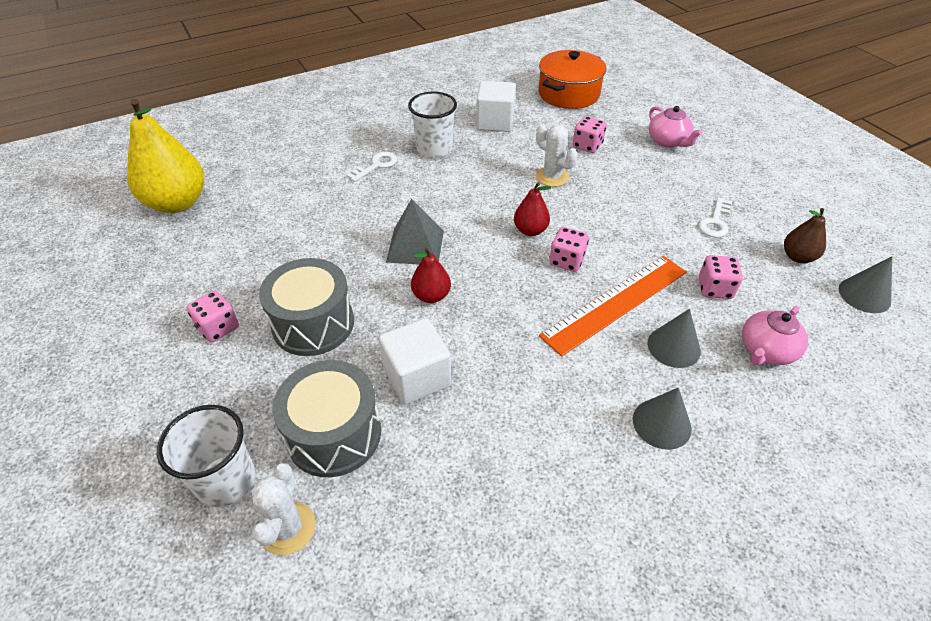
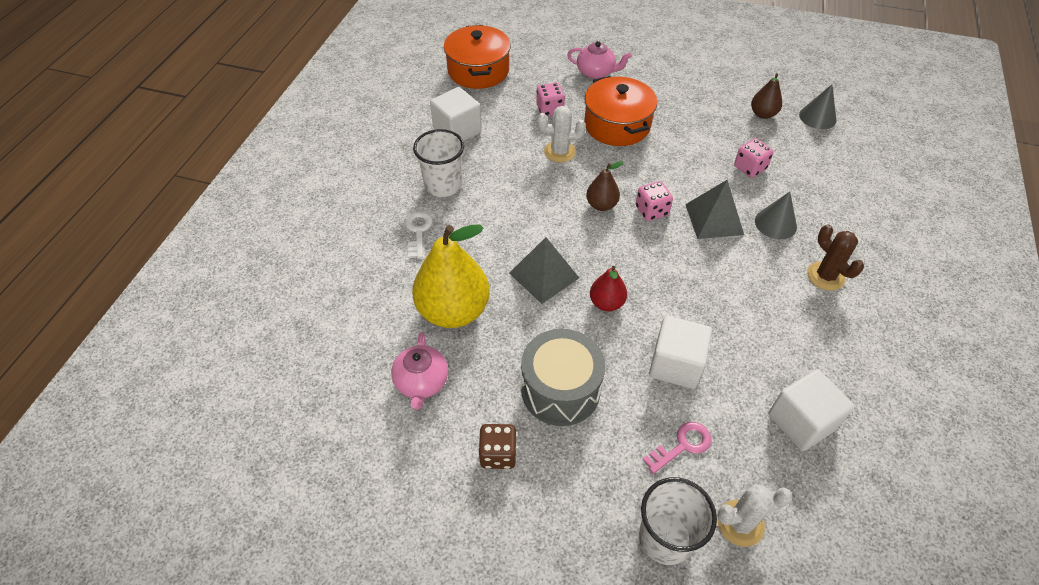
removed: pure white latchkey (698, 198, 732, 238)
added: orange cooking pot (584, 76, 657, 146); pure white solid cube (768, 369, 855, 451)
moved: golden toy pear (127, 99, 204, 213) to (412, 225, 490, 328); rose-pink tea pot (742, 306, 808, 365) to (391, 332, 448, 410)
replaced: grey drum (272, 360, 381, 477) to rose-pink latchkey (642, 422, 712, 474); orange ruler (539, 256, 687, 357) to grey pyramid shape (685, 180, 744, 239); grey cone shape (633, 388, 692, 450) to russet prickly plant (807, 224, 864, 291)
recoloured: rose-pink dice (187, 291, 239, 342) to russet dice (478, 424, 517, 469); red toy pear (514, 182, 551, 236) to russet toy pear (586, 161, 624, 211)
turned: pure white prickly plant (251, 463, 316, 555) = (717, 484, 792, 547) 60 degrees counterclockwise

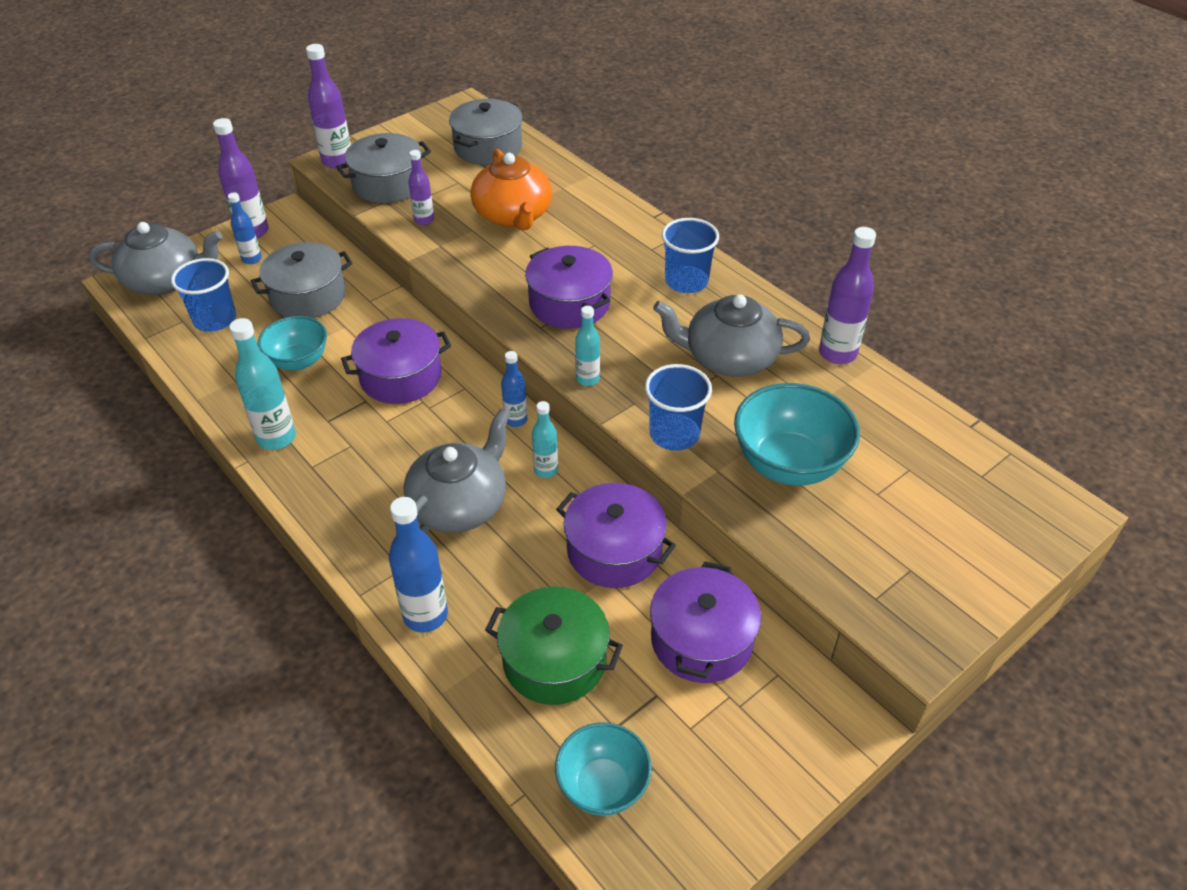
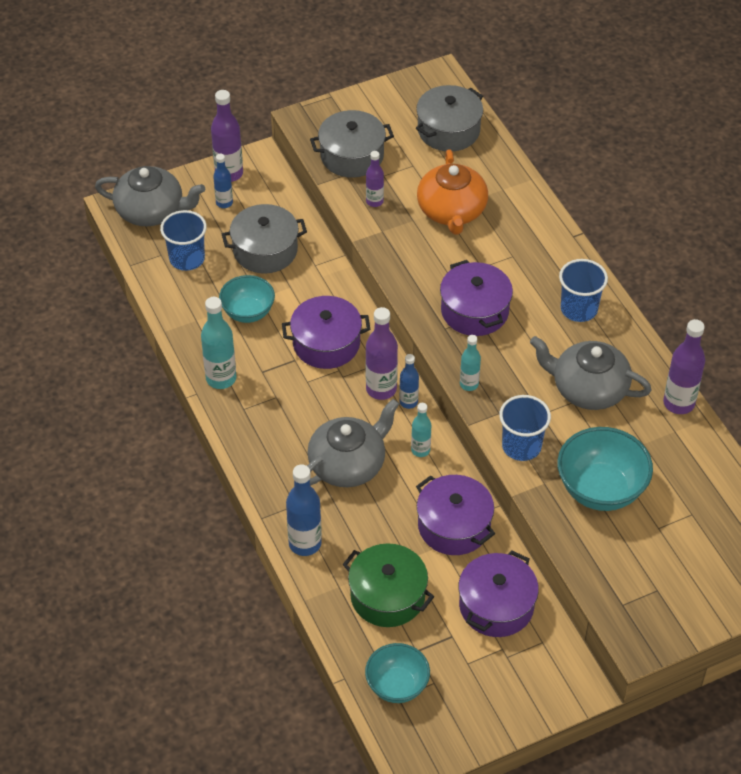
moved: purple flask (306, 44, 351, 168) to (366, 307, 398, 400)

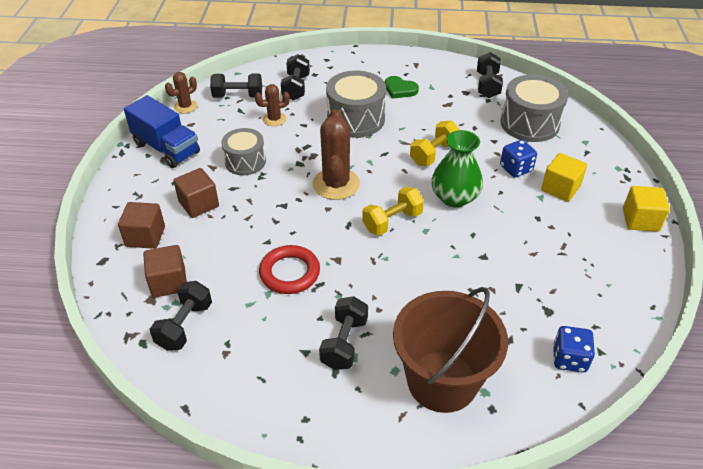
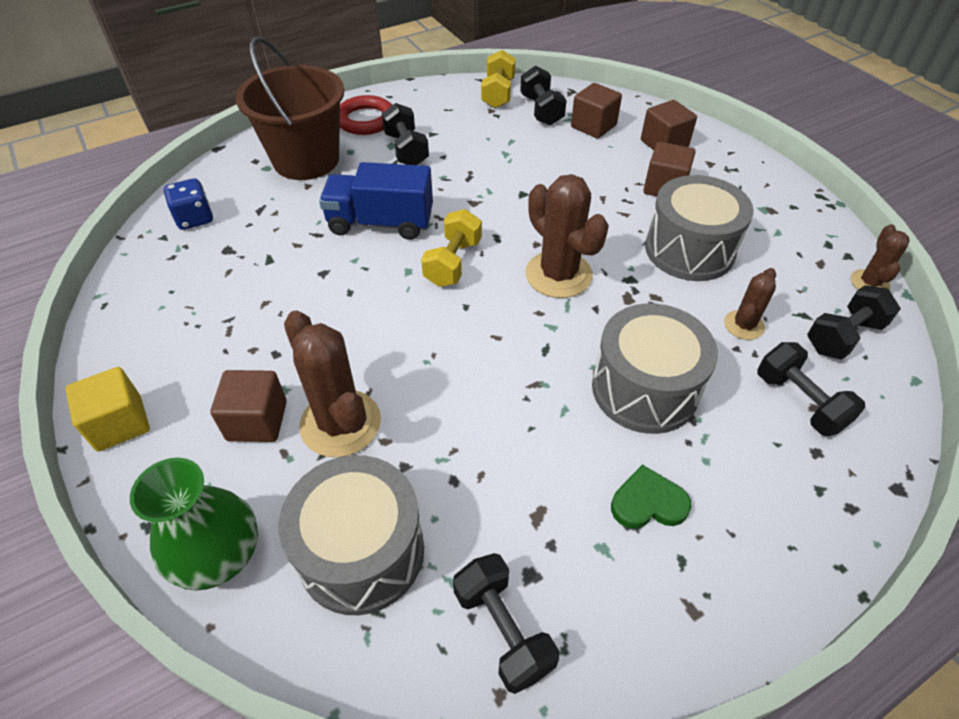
moved: blue lorry (124, 95, 200, 168) to (319, 162, 433, 240); red torus (259, 245, 320, 294) to (340, 95, 392, 135); golden hand weight (410, 121, 460, 166) to (481, 50, 516, 108); green tall vase (431, 130, 483, 207) to (130, 458, 258, 591)
replaced: blue dice (500, 140, 537, 178) to russet prickly plant (284, 311, 381, 457)
recoloured: golden solid cube (541, 153, 587, 202) to russet solid cube (211, 370, 287, 442)
resized: grey drum (221, 128, 266, 175) = (645, 175, 754, 281) x1.52

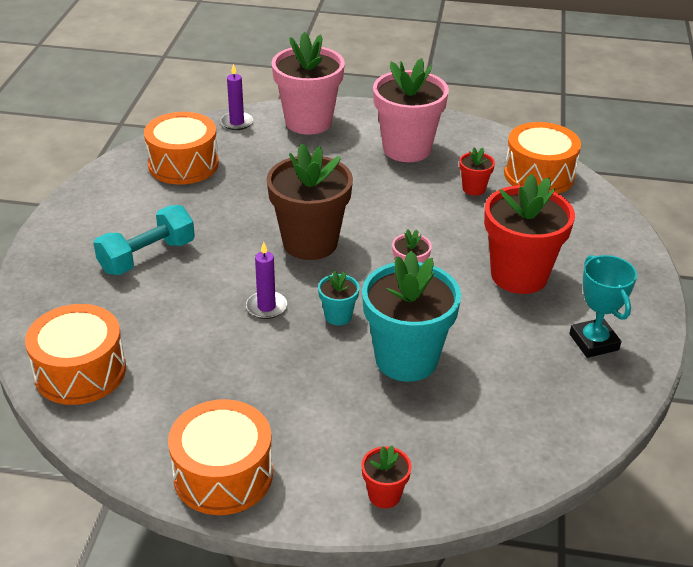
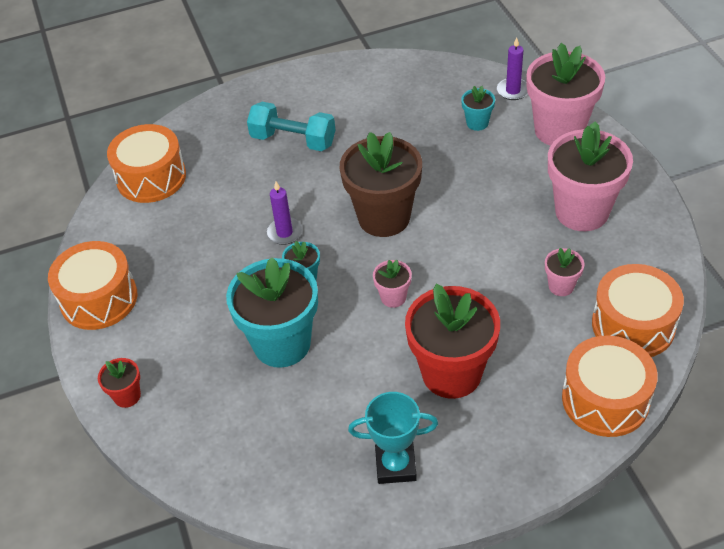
added: teal flower pot (461, 86, 495, 131)
moved: orange drum (144, 112, 219, 185) to (562, 335, 658, 437)
recoloured: red flower pot (459, 147, 495, 196) to rose-pink flower pot (545, 248, 584, 296)
turned: teal award cup (569, 255, 637, 358) = (348, 392, 438, 484) 45 degrees clockwise

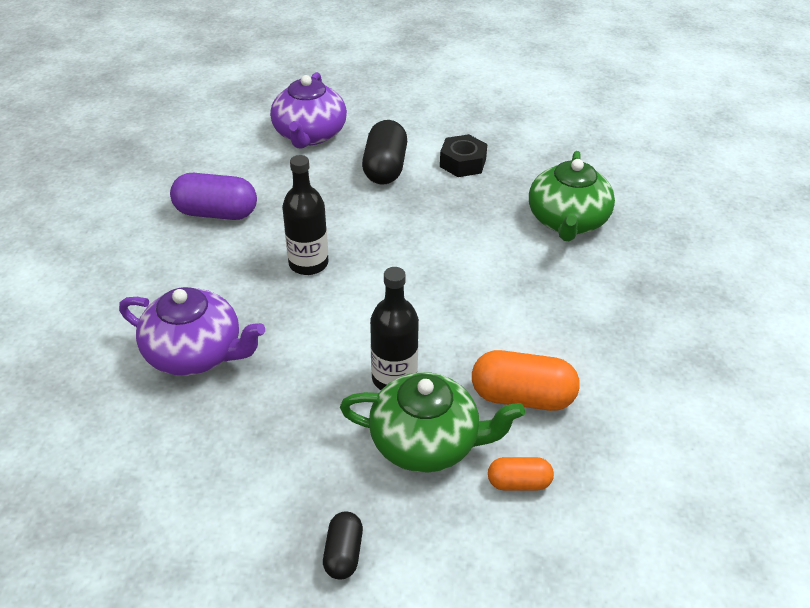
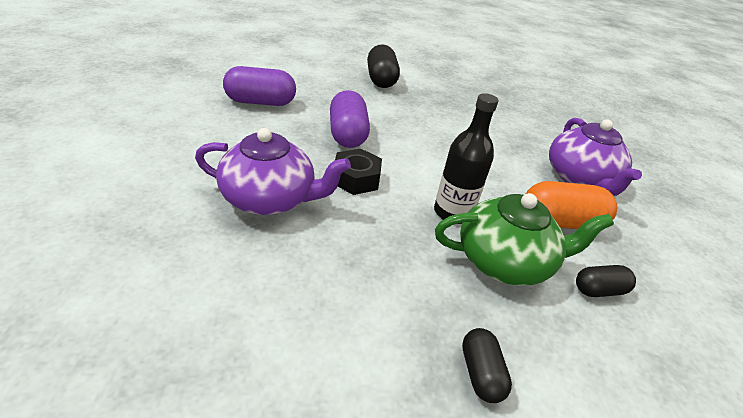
removed: green tea pot (529, 151, 615, 241)
moved: purple tea pot (270, 72, 347, 149) to (549, 118, 642, 196); ebony hex nut (440, 134, 487, 177) to (335, 149, 382, 195)
replaced: ebony flask (282, 155, 329, 275) to purple capsule (330, 90, 370, 148)
recoloured: orange capsule (488, 457, 554, 491) to ebony capsule (576, 265, 636, 297)

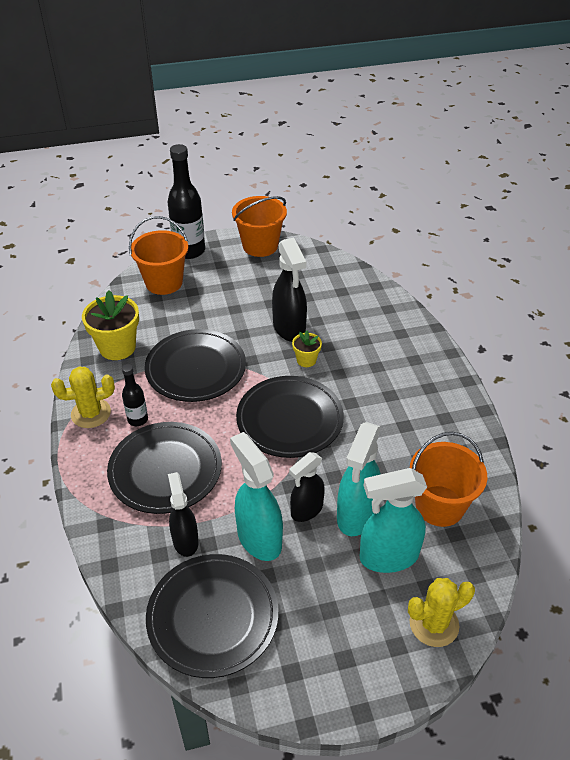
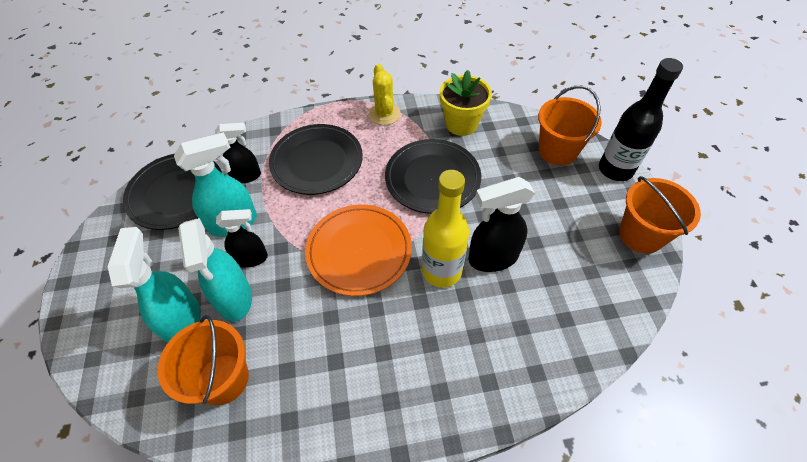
removed: ebony flask (122, 364, 148, 426); golden prickly plant (408, 578, 475, 647)
replaced: golden flower pot (292, 330, 322, 367) to golden flask (422, 170, 469, 288)
recoloured: ebony flat dish (236, 376, 344, 458) to orange flat dish (305, 204, 412, 296)
turned: ebony spray bottle (289, 452, 325, 522) = (216, 209, 268, 268) 120 degrees clockwise; teal spray bottle (337, 422, 381, 536) = (178, 218, 252, 322) 135 degrees counterclockwise

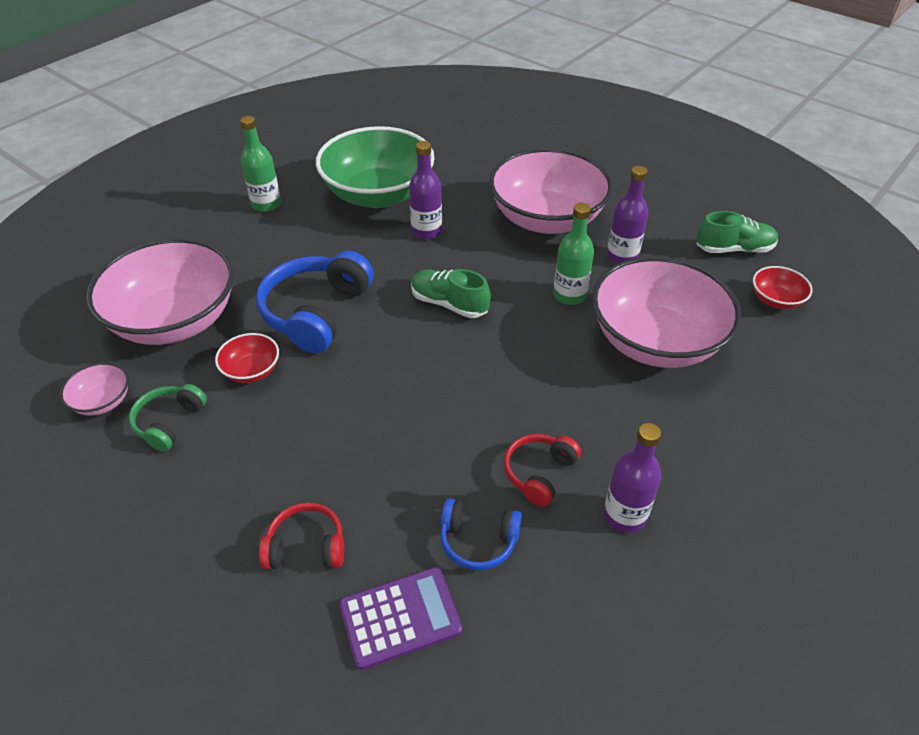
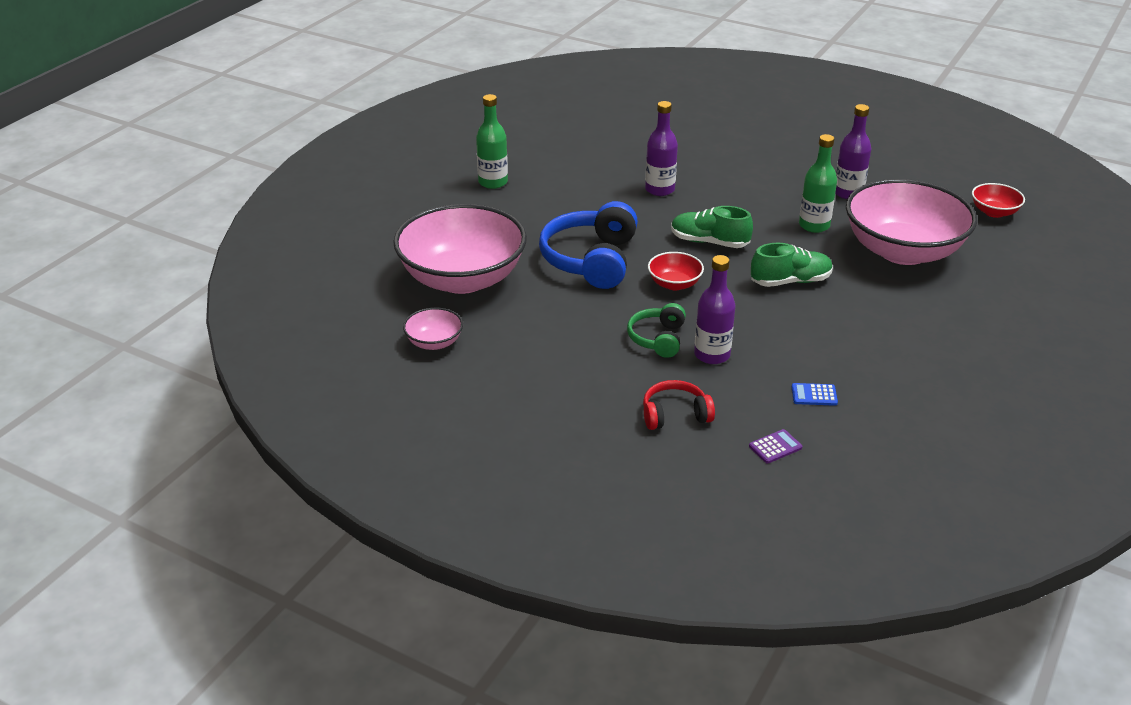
removed: green bowl (316, 126, 435, 208); rose-pink bowl (489, 148, 613, 234); red headphones (504, 434, 581, 507)
moved: green headphones (129, 384, 207, 452) to (627, 303, 686, 358); red bowl (215, 333, 279, 383) to (648, 252, 704, 290); purple flask (604, 423, 661, 533) to (694, 255, 736, 364); green sneaker (696, 211, 778, 253) to (751, 243, 833, 287)
replaced: blue headphones (440, 498, 522, 571) to blue adding machine (792, 383, 838, 406)
resized: purple adding machine (339, 567, 462, 670) = (749, 429, 802, 463) x0.51

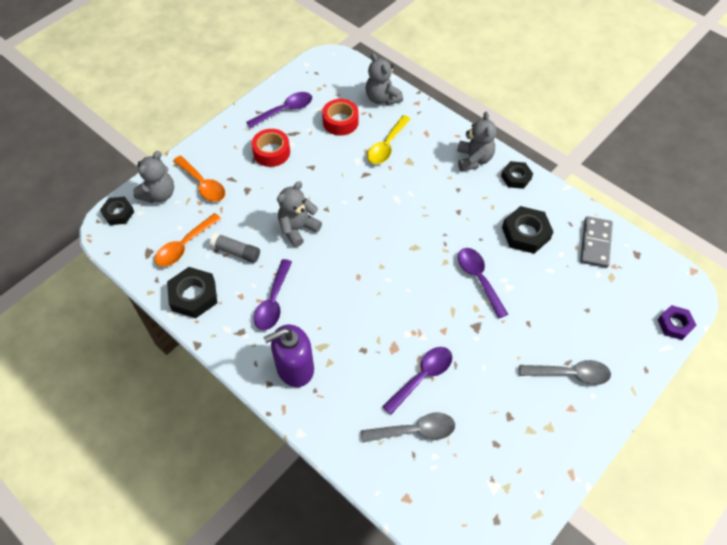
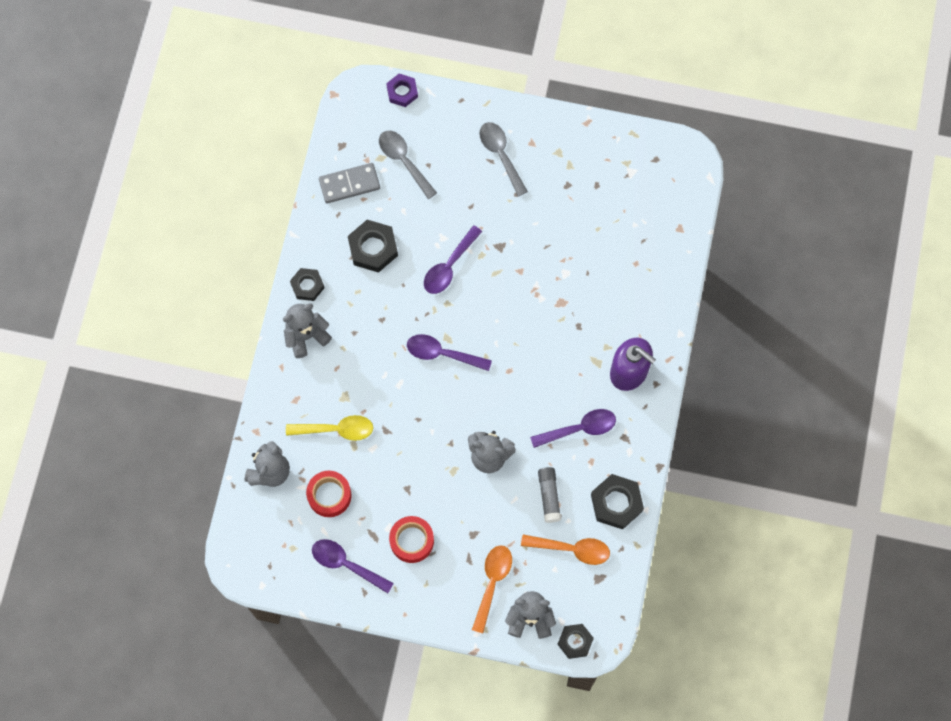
moved: grey tablespoon (361, 413, 455, 442) to (379, 131, 437, 199); purple tablespoon (382, 347, 452, 415) to (407, 334, 492, 371)

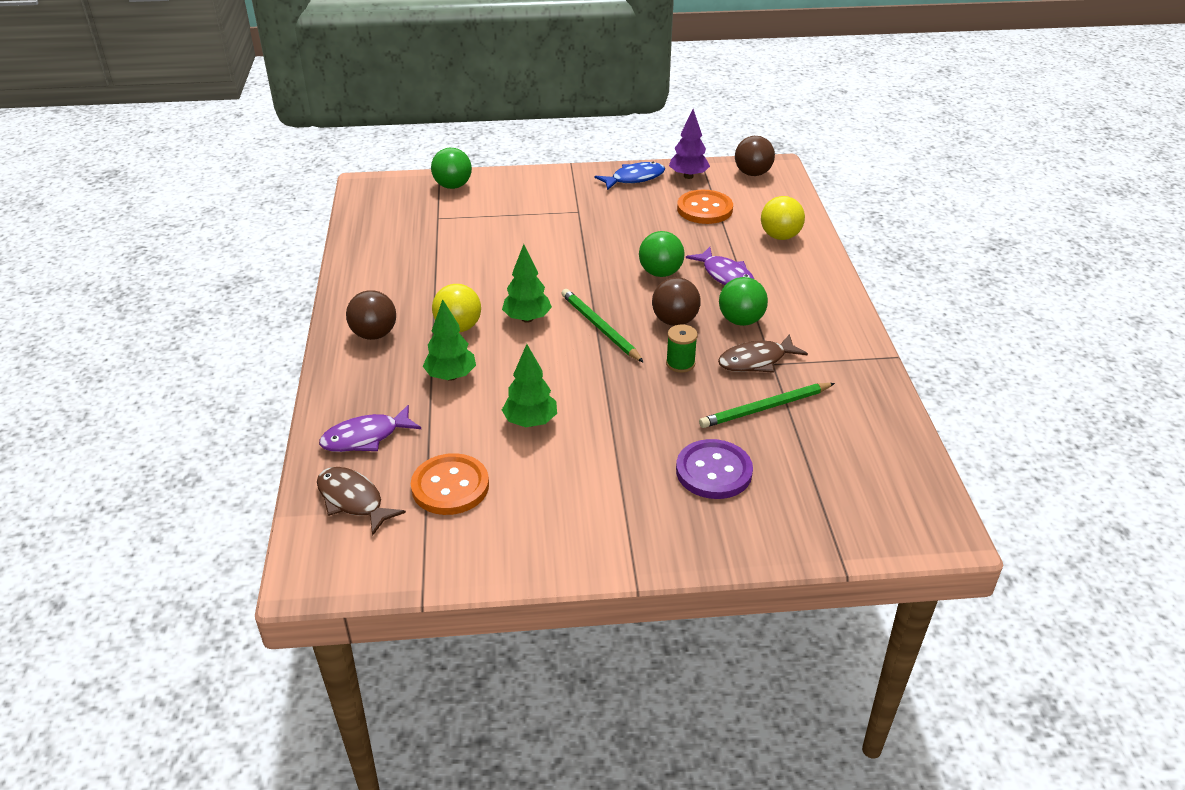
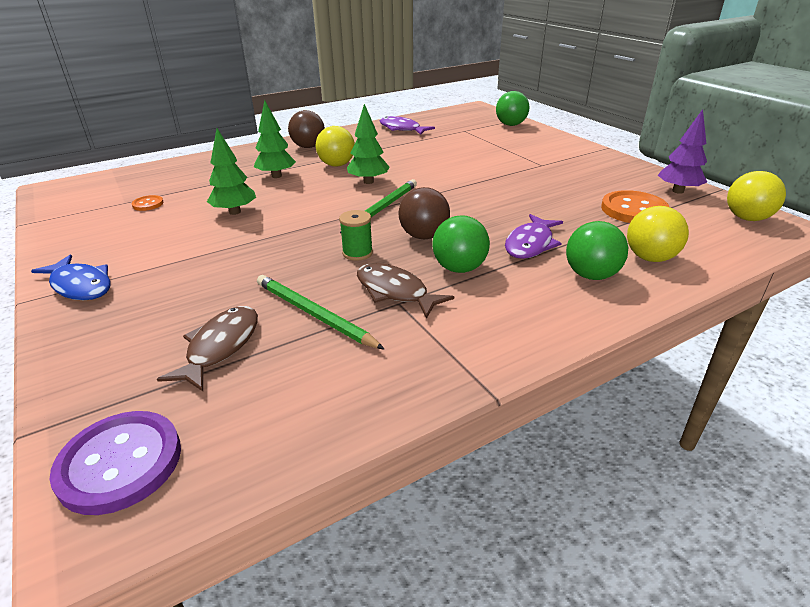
moved: russet toy fish (317, 467, 406, 536) to (157, 306, 258, 391); purple toy fish (319, 405, 421, 452) to (380, 116, 435, 135); blue toy fish (595, 162, 665, 190) to (31, 255, 111, 300); green ball (639, 231, 685, 277) to (566, 221, 628, 280); purple shirt button (676, 439, 753, 499) to (49, 411, 181, 515)
recoloured: russet ball (735, 136, 775, 176) to golden ball (727, 171, 786, 221)
resized: orange shirt button (411, 453, 489, 515) = (132, 195, 164, 211) x0.49

